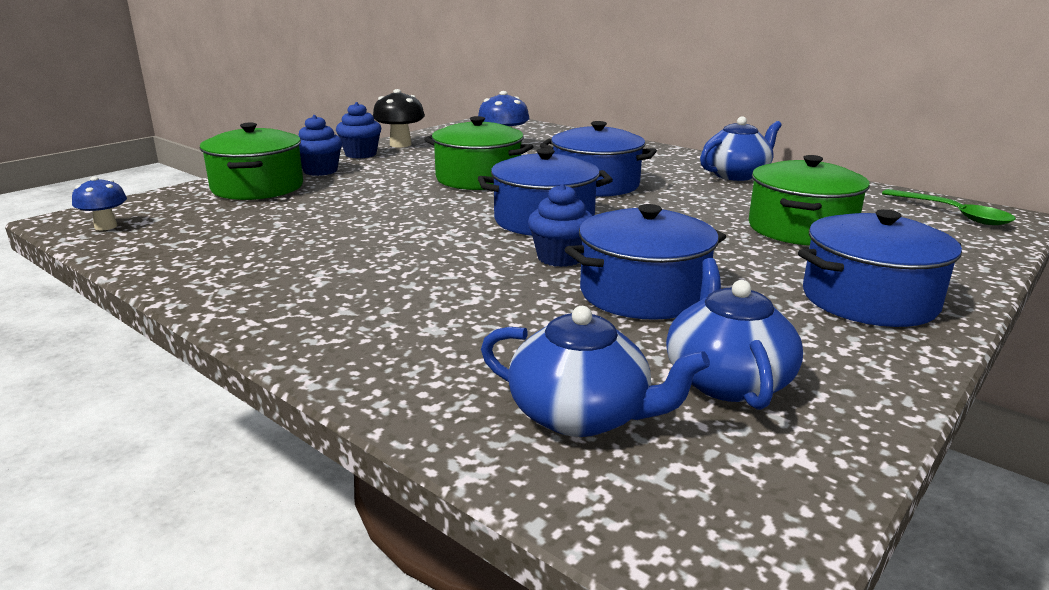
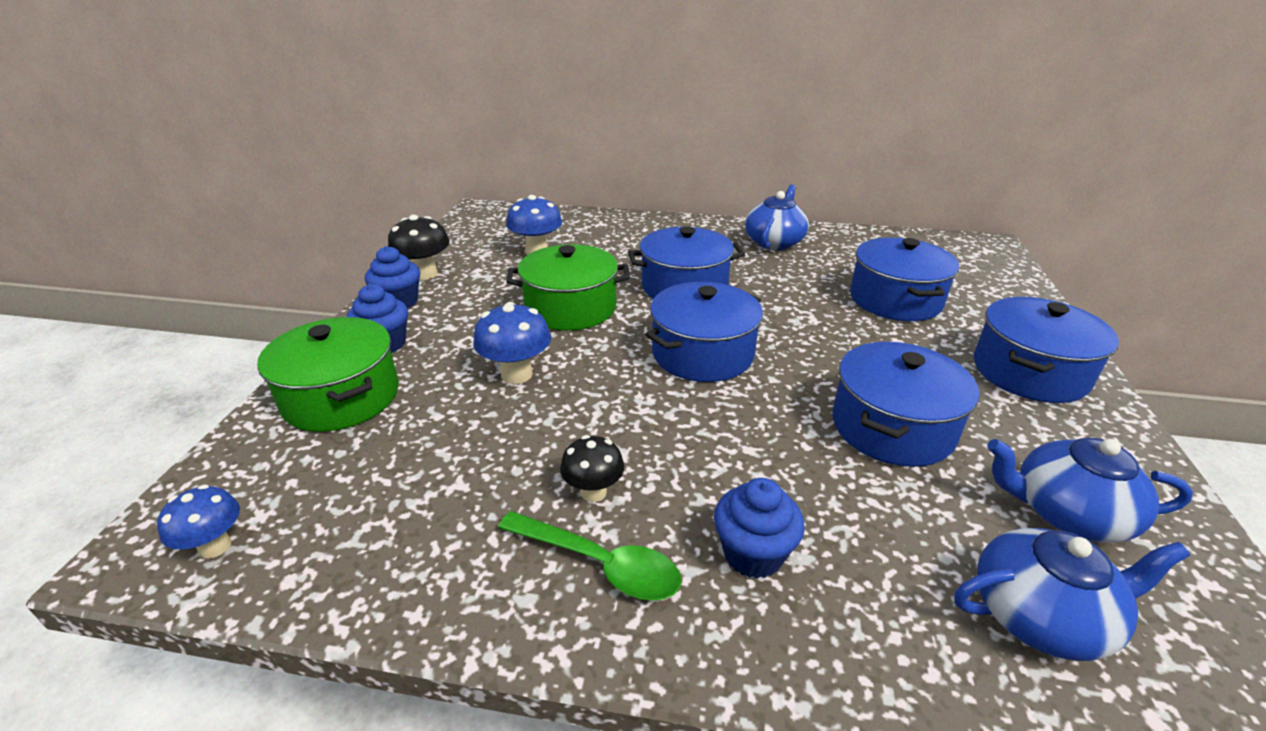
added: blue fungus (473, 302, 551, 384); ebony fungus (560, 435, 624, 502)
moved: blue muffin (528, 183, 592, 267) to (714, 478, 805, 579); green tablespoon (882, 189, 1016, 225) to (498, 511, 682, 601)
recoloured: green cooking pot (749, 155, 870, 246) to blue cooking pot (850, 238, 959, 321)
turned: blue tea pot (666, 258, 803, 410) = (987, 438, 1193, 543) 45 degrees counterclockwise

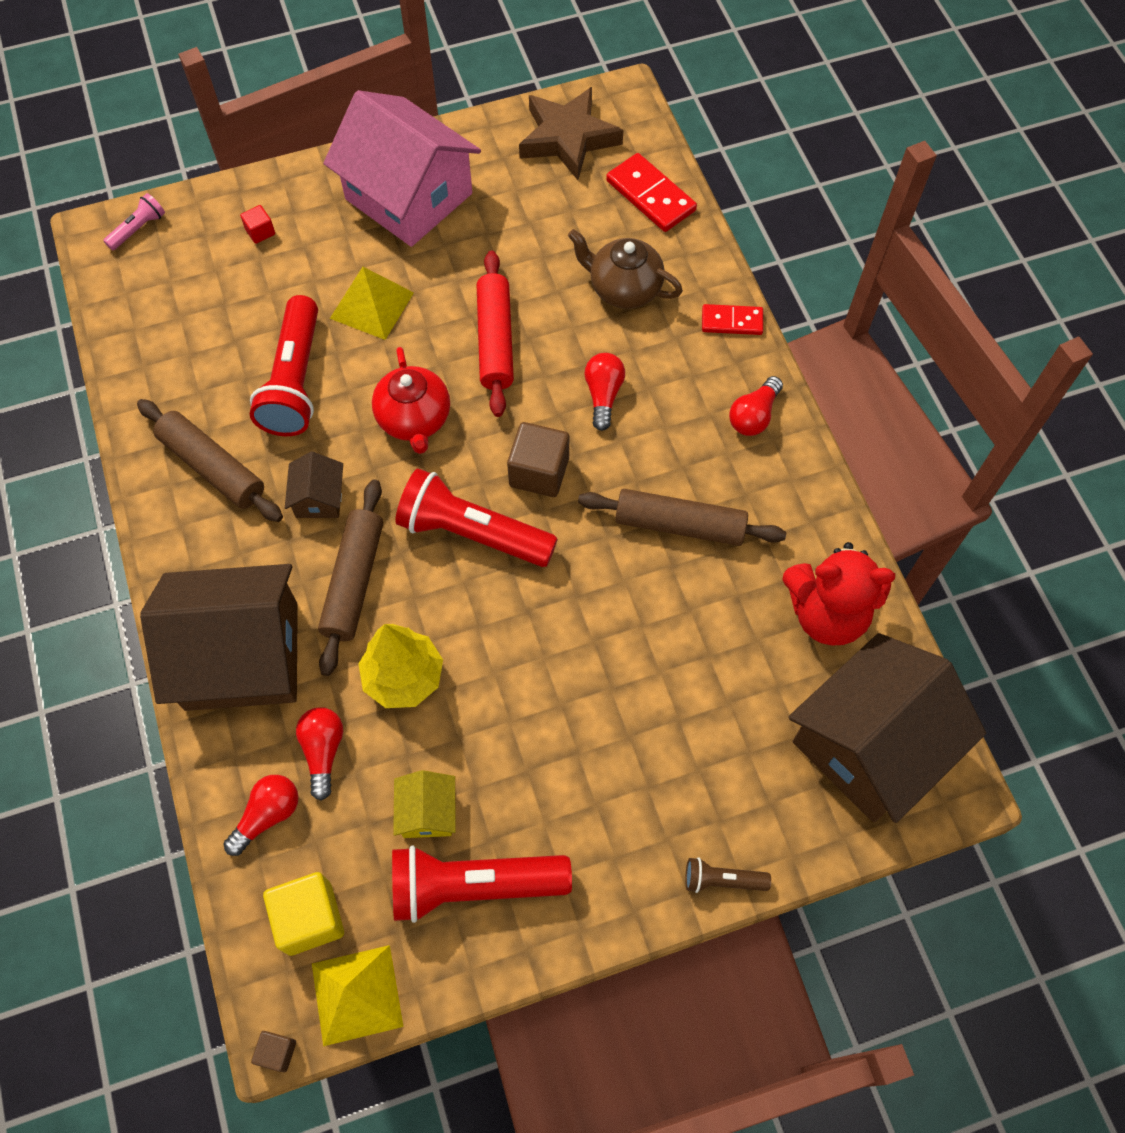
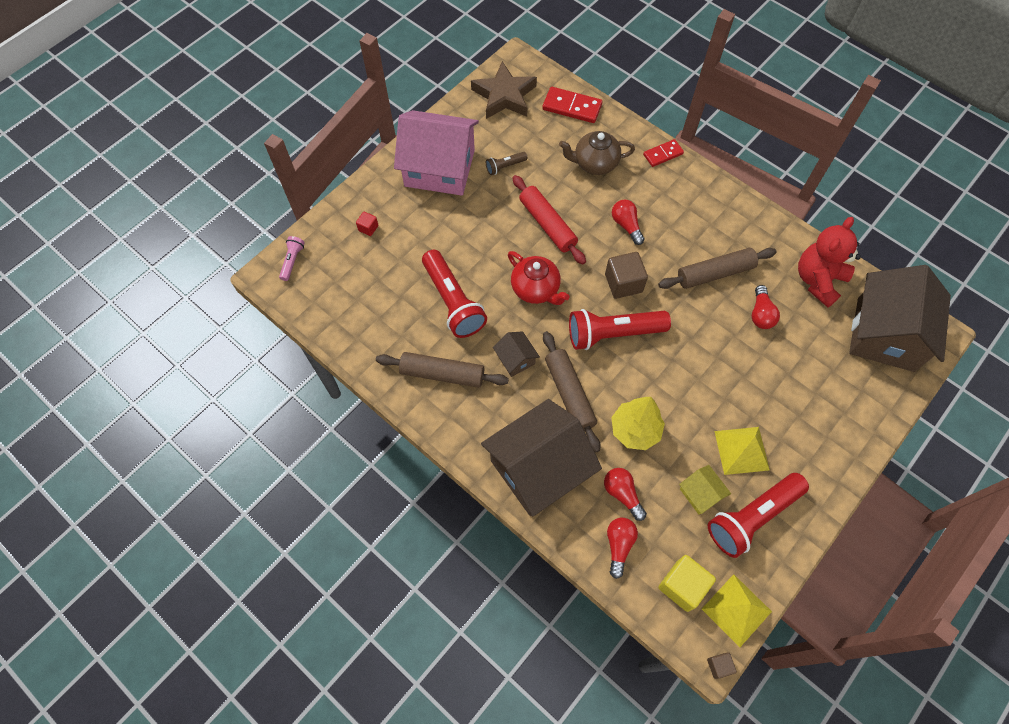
moved: golden pyramid shape (330, 267, 414, 340) to (715, 427, 770, 475); russet flashlight (685, 857, 771, 893) to (486, 152, 527, 175); red light bulb (729, 376, 783, 436) to (752, 285, 780, 329)
turned: red teddy (783, 542, 895, 645) = (798, 217, 861, 308) 150 degrees clockwise

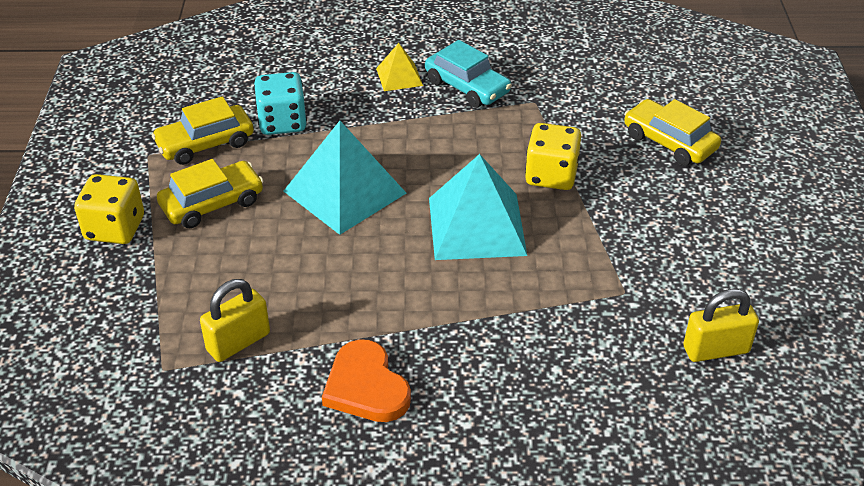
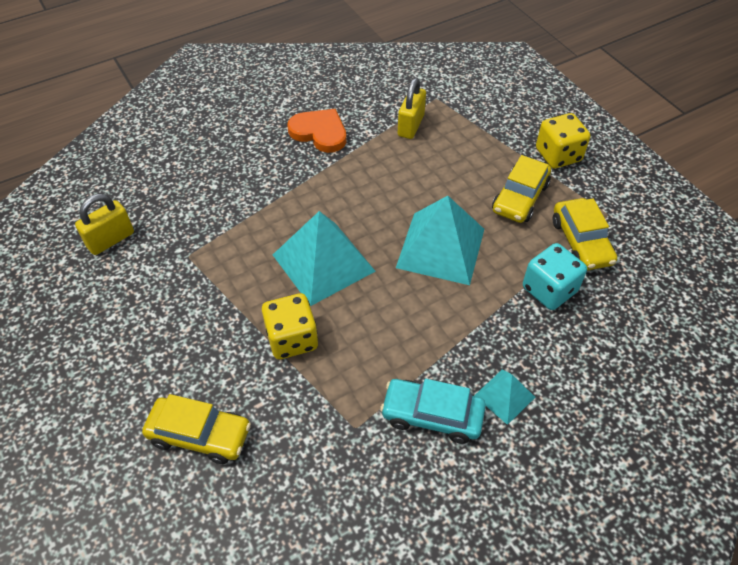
recoloured: golden pyramid shape (376, 43, 423, 91) to teal pyramid shape (474, 369, 535, 425)
turned: golden car (152, 96, 254, 165) = (553, 198, 617, 270) 135 degrees clockwise

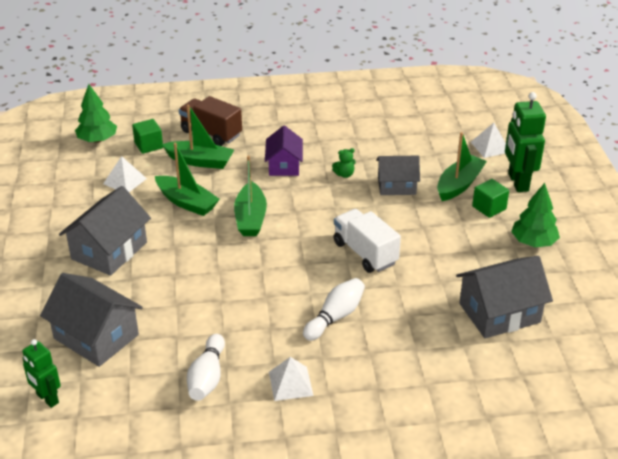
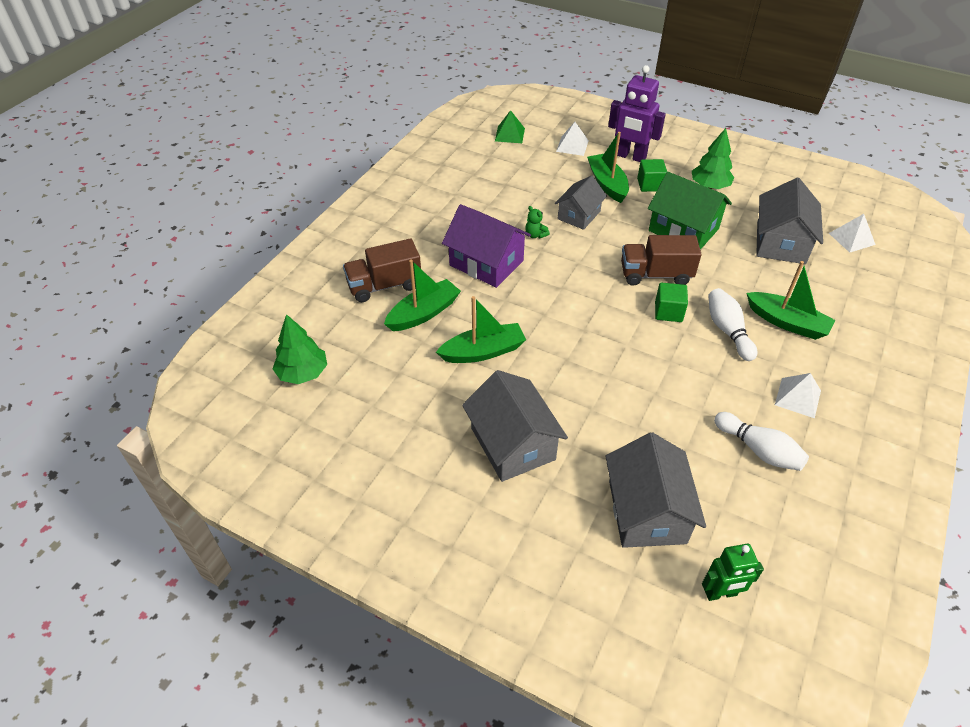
added: green pyramid shape (495, 110, 525, 143); green house (648, 172, 732, 250)
moved: pure white pyramid shape (103, 156, 147, 192) to (829, 214, 876, 253); green solid cube (132, 119, 163, 154) to (655, 282, 688, 322); green sailboat (234, 156, 267, 236) to (746, 261, 836, 340)
recoloured: pure white lorry (333, 209, 401, 273) to russet lorry (621, 235, 702, 286); green robot figure (505, 92, 546, 192) to purple robot figure (608, 65, 666, 162)
turned: grey house (40, 273, 143, 367) = (605, 432, 706, 548) 75 degrees counterclockwise; green teddy (332, 148, 356, 178) = (525, 206, 550, 238) 120 degrees clockwise
resized: purple house (265, 125, 303, 176) = (442, 204, 531, 288) x1.52

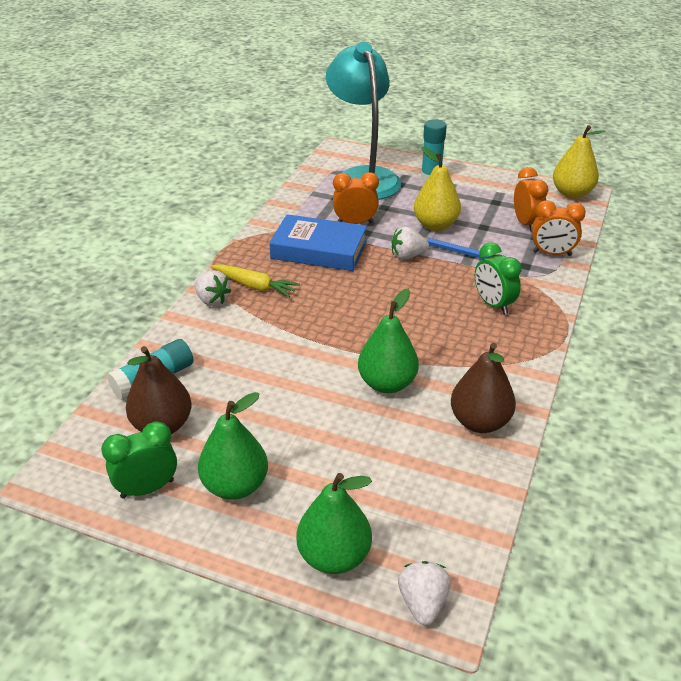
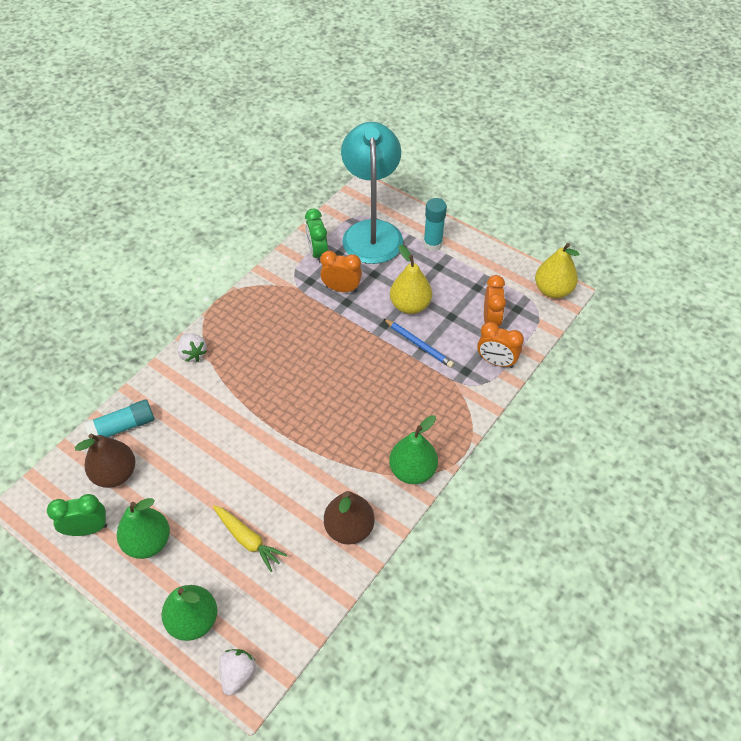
removed: blue hardback (269, 214, 367, 271); pure white strawberry (392, 226, 429, 260)
moved: golden carrot (211, 264, 300, 297) to (213, 505, 287, 572); green toy pear (358, 289, 419, 393) to (389, 415, 438, 484); green alarm clock (475, 243, 522, 315) to (305, 209, 328, 263)

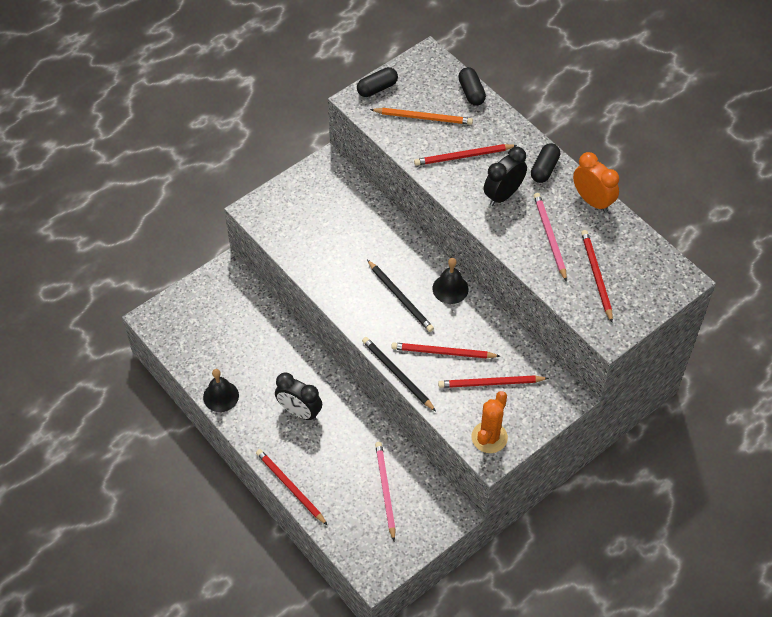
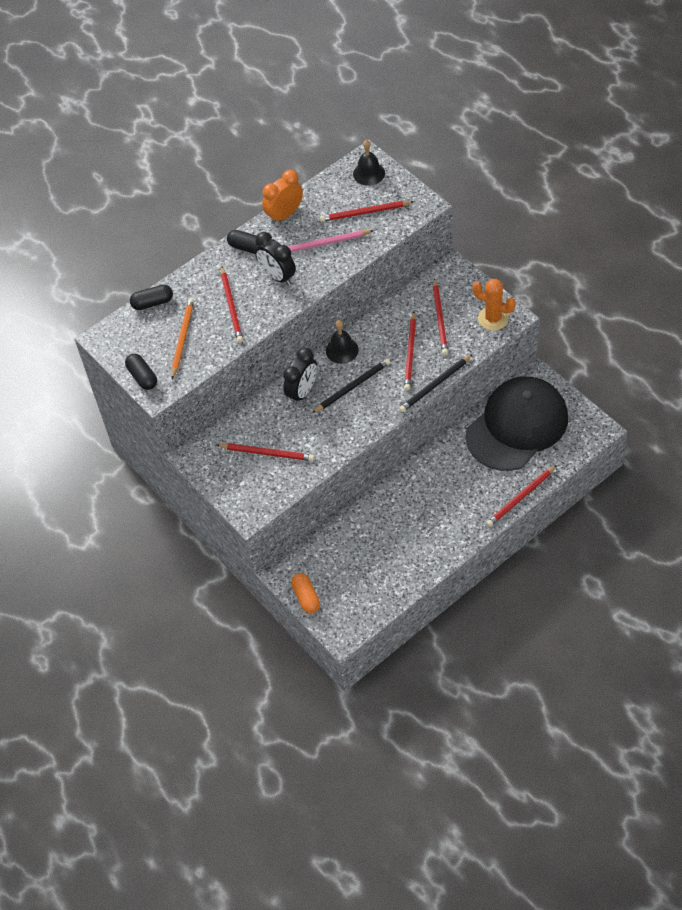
added: red lead pencil (217, 443, 314, 461); orange capsule (291, 573, 320, 613)
moved: ebony hand bell (203, 369, 239, 412) to (353, 140, 385, 186); ebony alarm clock (275, 372, 322, 421) to (283, 347, 317, 405)
replaced: rose-pink lead pencil (375, 442, 396, 541) to ebony peaked cap (466, 376, 568, 471)

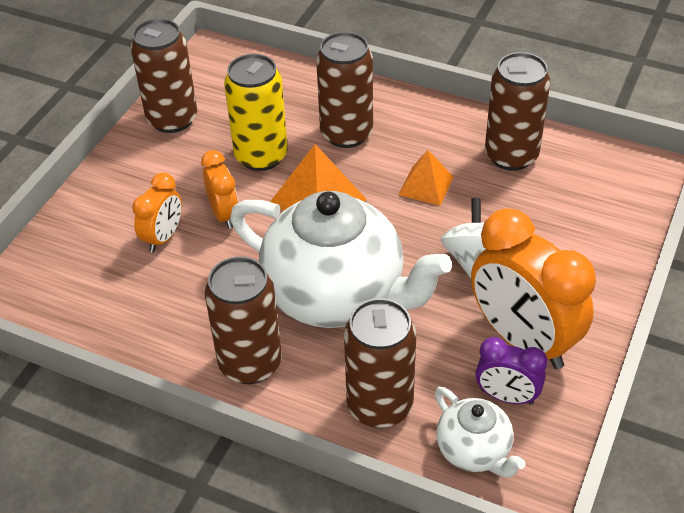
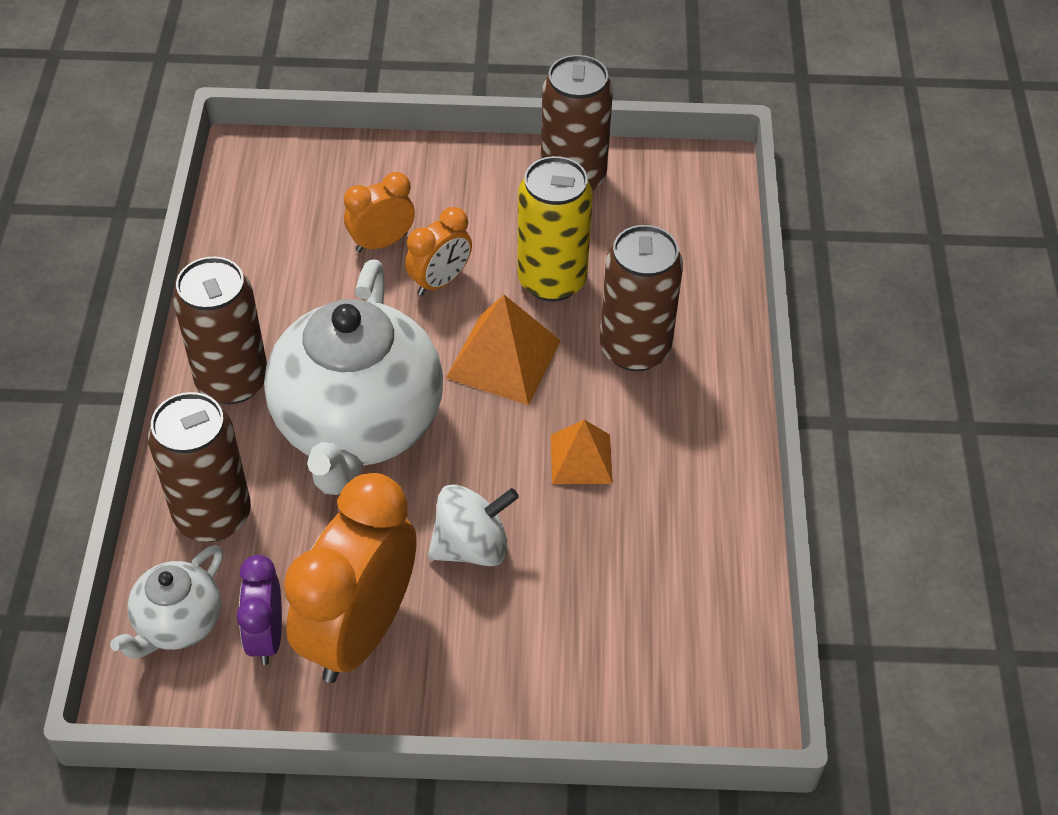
removed: russet can (485, 52, 551, 171)
turned: orange alarm clock (132, 173, 182, 252) = (344, 172, 415, 252) 150 degrees clockwise

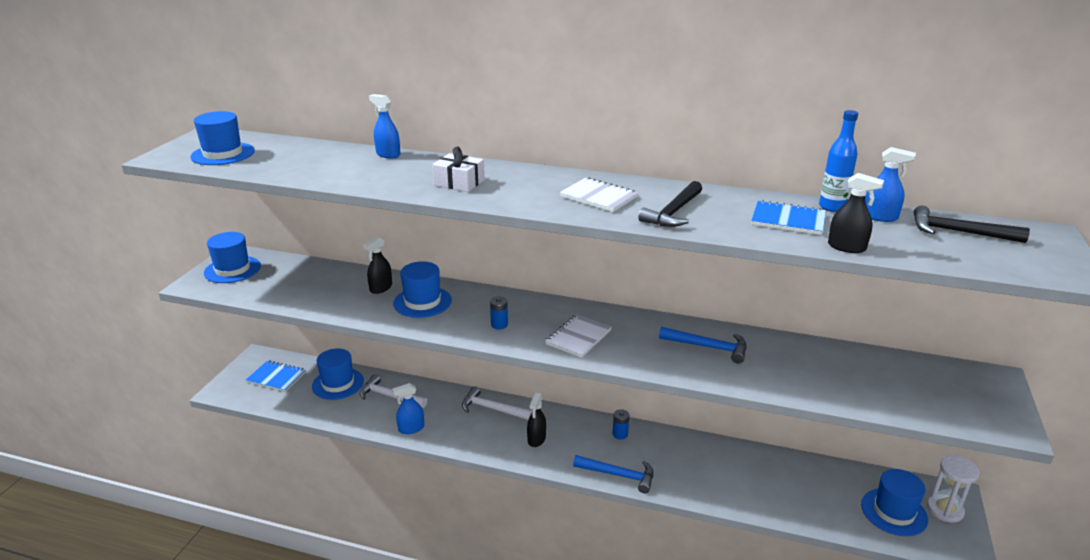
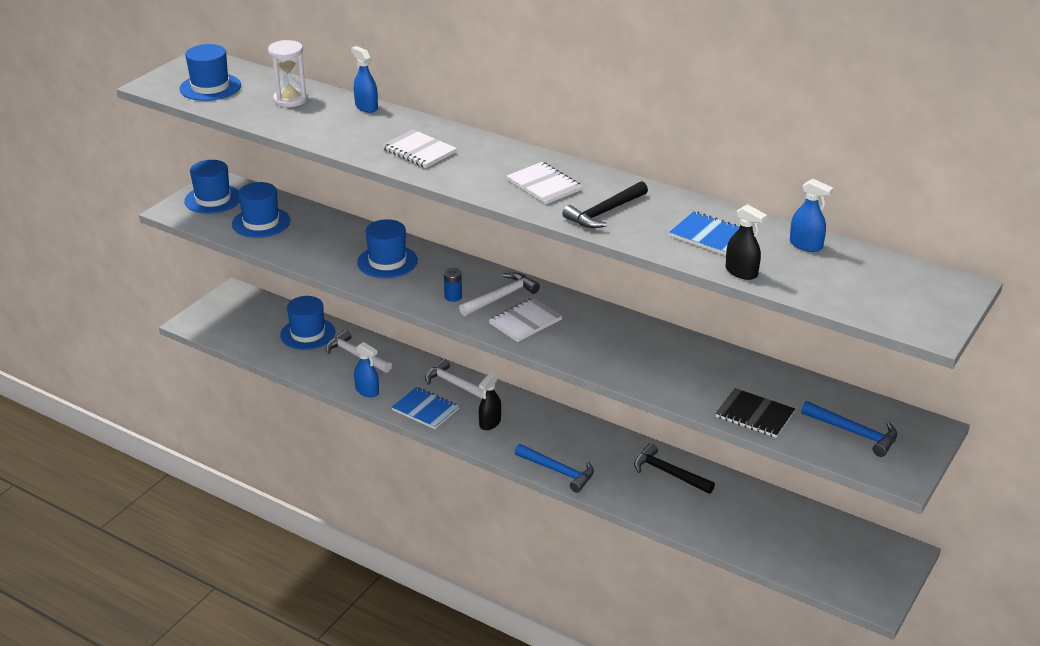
removed: ebony spray bottle (363, 236, 392, 294); blue AA battery (613, 409, 629, 439); blue flask (819, 110, 858, 212)
added: pure white claw hammer (459, 273, 540, 316); ebony exercise book (716, 388, 795, 438)
moved: blue exercise book (246, 361, 306, 392) to (392, 387, 459, 429); blue claw hammer (659, 327, 747, 364) to (801, 401, 897, 457); blue hat (861, 469, 928, 536) to (232, 182, 290, 238); ebony claw hammer (914, 206, 1030, 243) to (634, 443, 715, 494); pure white sand timer (927, 455, 980, 523) to (268, 40, 308, 107)
replaced: pure white wrapped gift (432, 146, 485, 192) to pure white exercise book (382, 130, 457, 168)
turned: blue spray bottle (392, 383, 424, 434) = (354, 342, 379, 397) 135 degrees counterclockwise

